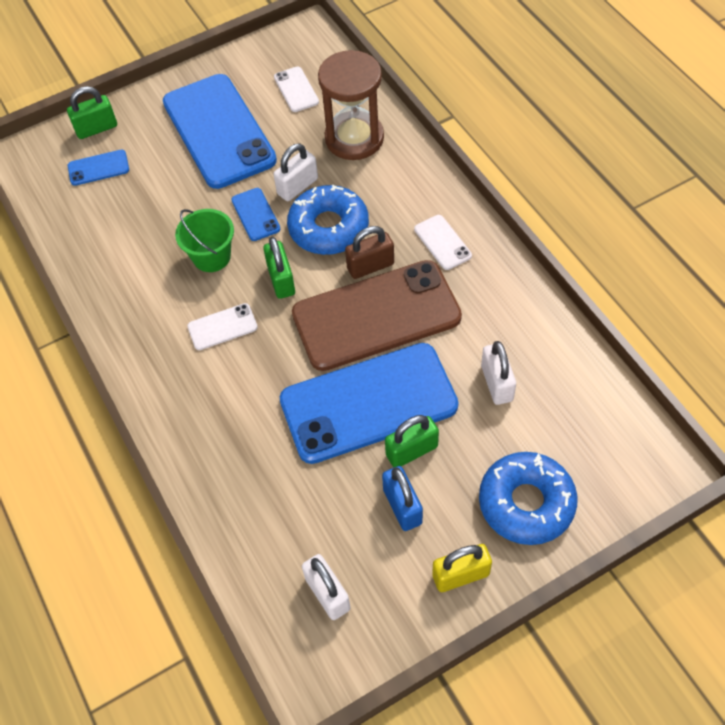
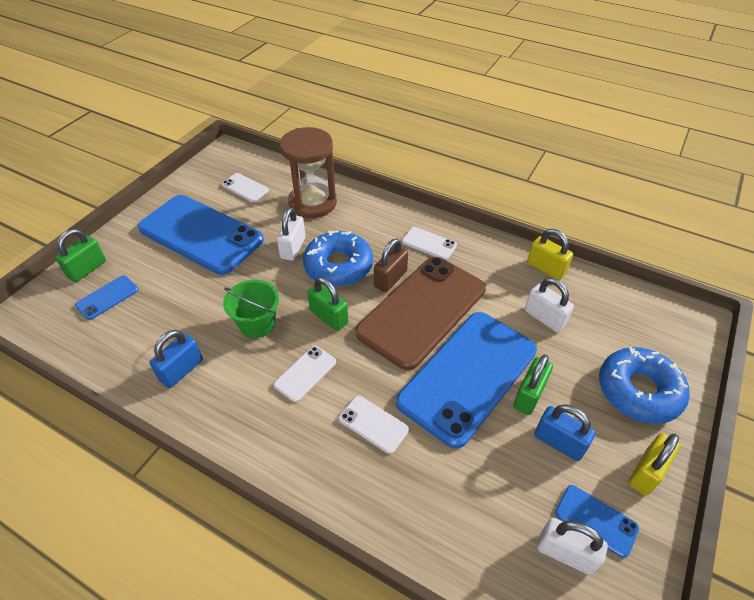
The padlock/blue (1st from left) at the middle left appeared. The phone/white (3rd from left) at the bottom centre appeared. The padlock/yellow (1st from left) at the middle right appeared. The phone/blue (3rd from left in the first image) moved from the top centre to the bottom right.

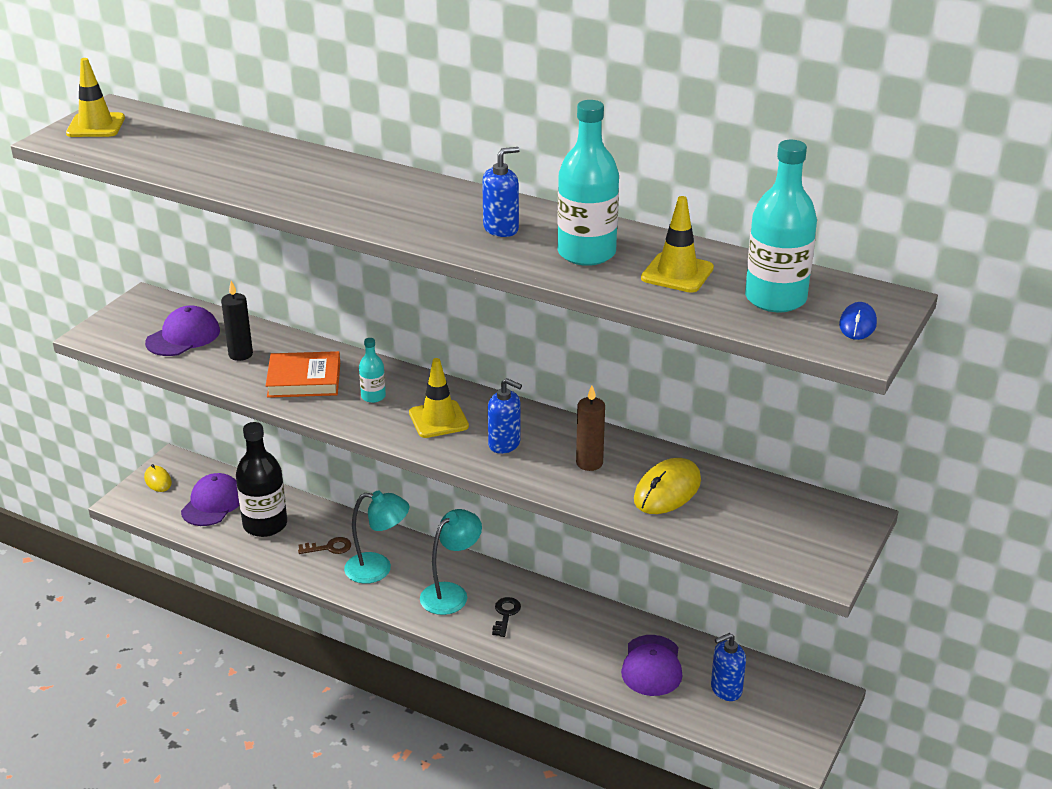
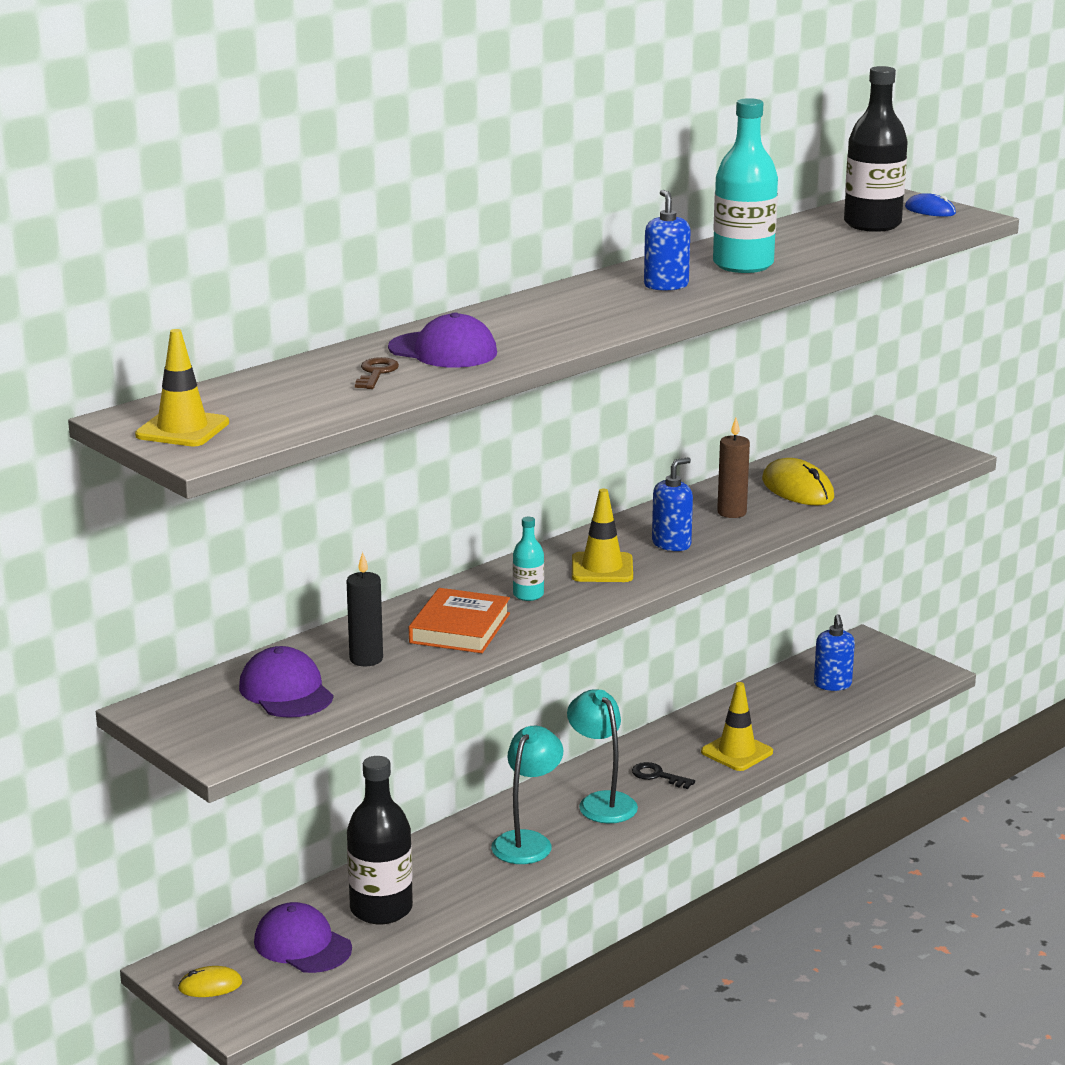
The key/brown moved from the bottom left to the centre. The cap/purple (3rd from left) moved from the bottom centre to the top centre. The traffic cone/yellow (3rd from left) moved from the top centre to the bottom right. The bottle/turquoise (3rd from left) at the top right became the bottle/black (2nd from left) at the top right.

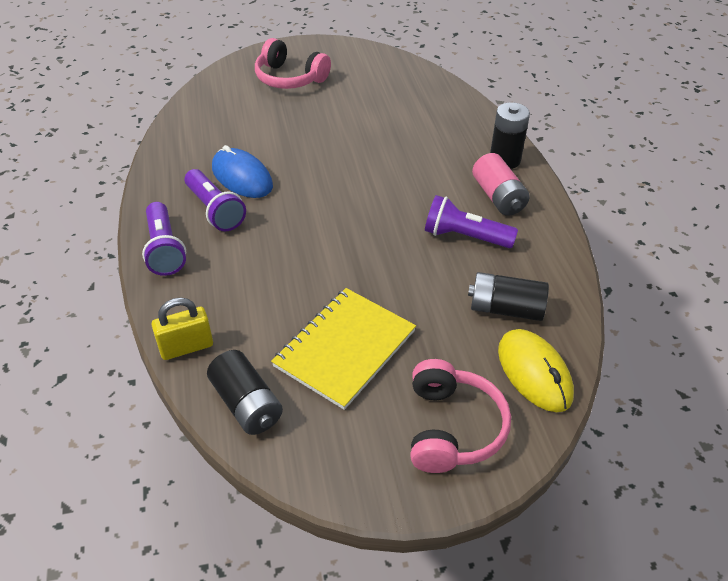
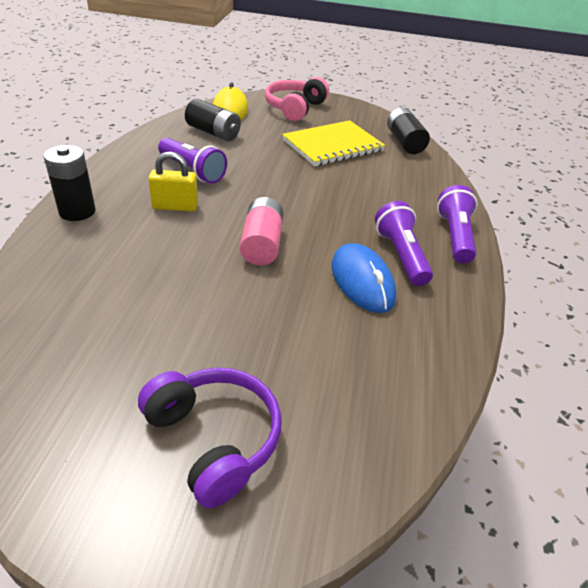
The headphones/pink (1st from left) at the top centre became the headphones/purple at the bottom centre. The padlock/yellow moved from the middle left to the top left. The battery/pink moved from the top right to the centre.

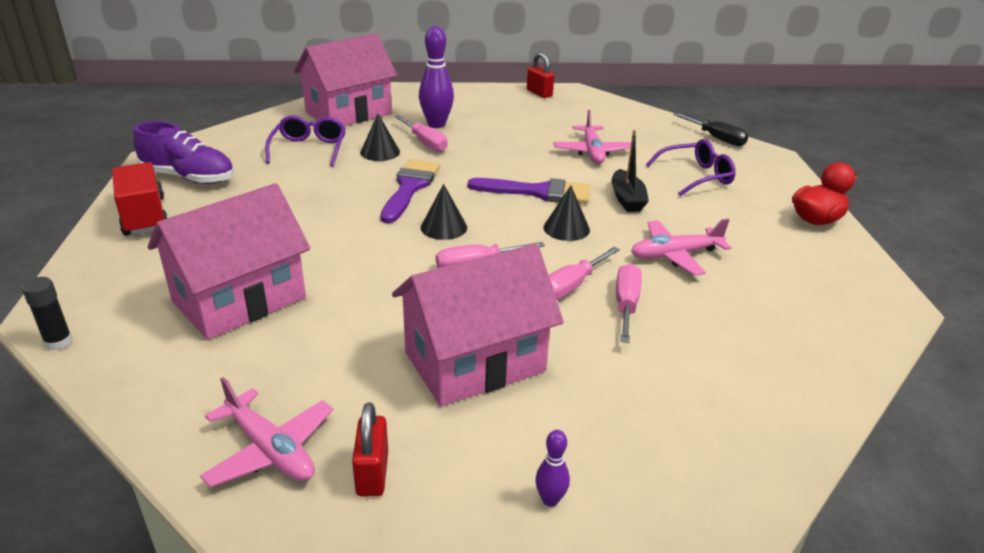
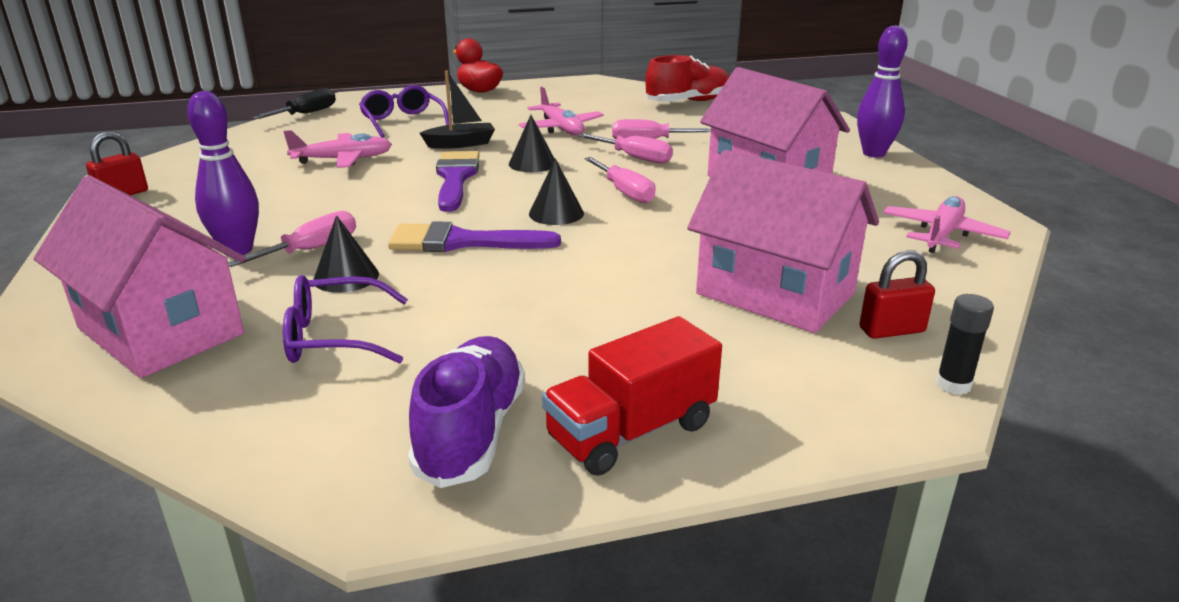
The shoe/red at the top centre appeared. The bowling pin/purple (2nd from left) at the bottom centre changed to 2.04 times the size. The padlock/red (1st from left in the first image) moved from the bottom centre to the middle right.

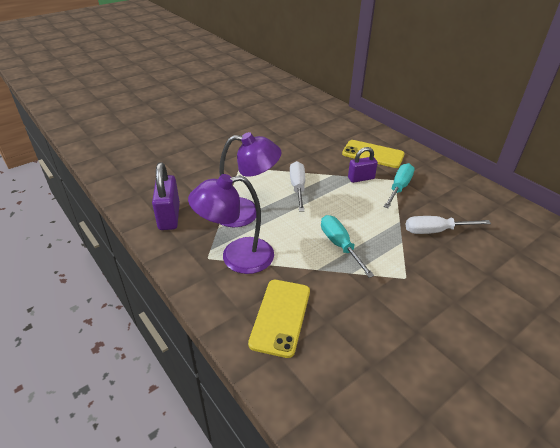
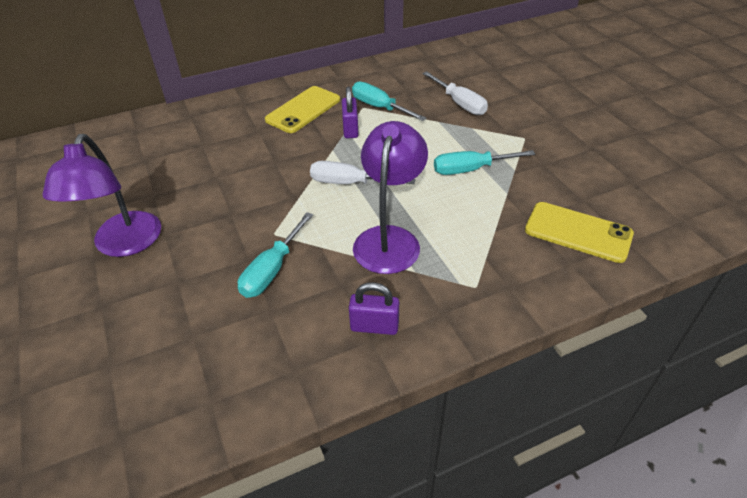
The lamp/purple (1st from left) moved from the centre to the middle left. The screwdriver/turquoise (1st from left) at the centre appeared. The padlock/purple (1st from left in the first image) at the middle left changed to 0.66 times the size. The screwdriver/white (2nd from left) at the middle right turned 45 degrees counterclockwise.

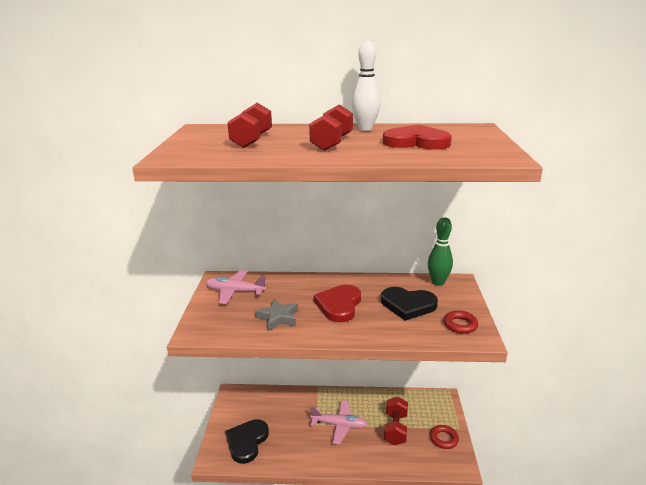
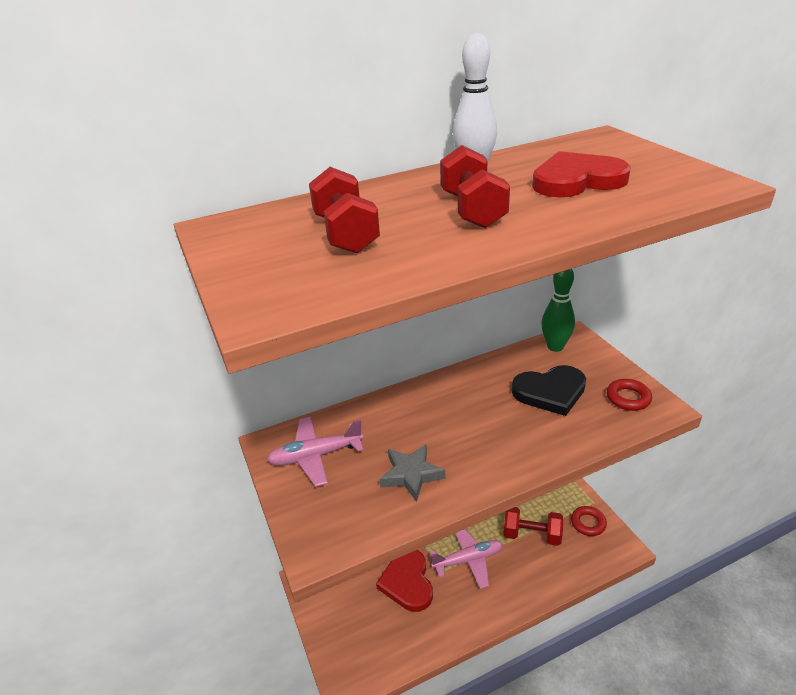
The heart/red (1st from left) moved from the centre to the bottom centre. The dumbbell/red (3rd from left) at the bottom centre turned 60 degrees counterclockwise. The heart/black (1st from left) at the bottom centre disappeared.

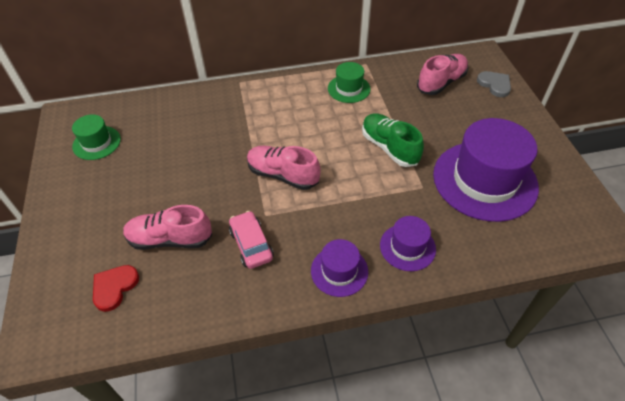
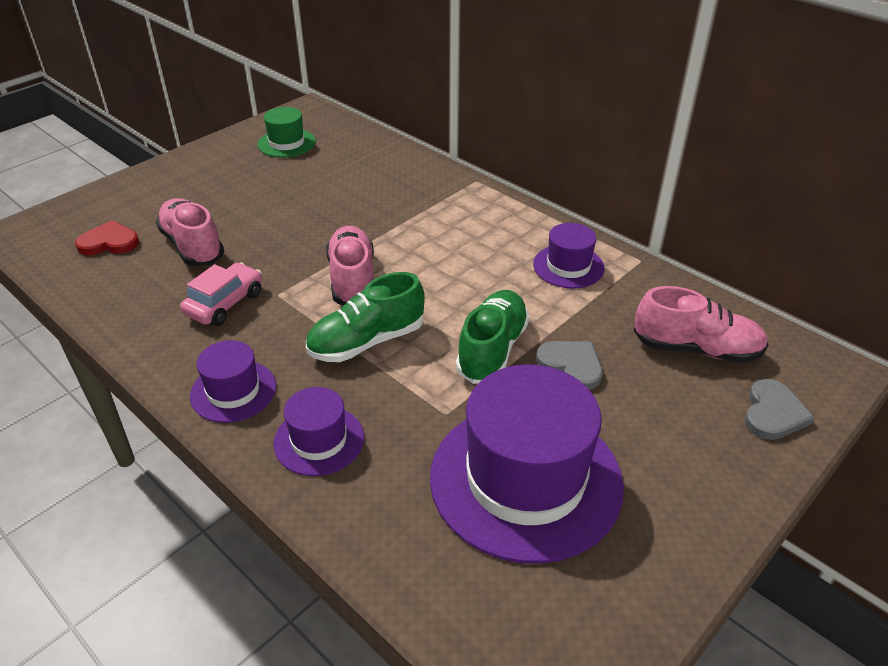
The shoe/green (1st from left) at the centre appeared. The hat/green (2nd from left) at the top centre became the hat/purple (4th from left) at the centre. The heart/grey (1st from left) at the centre appeared.

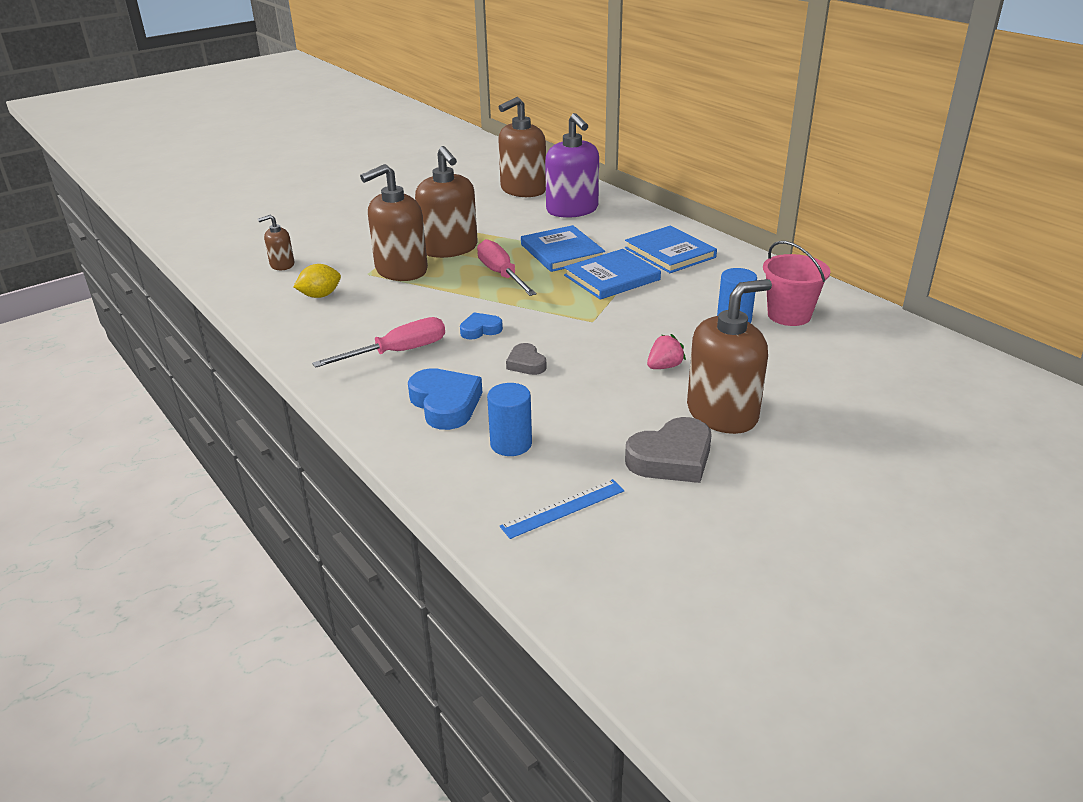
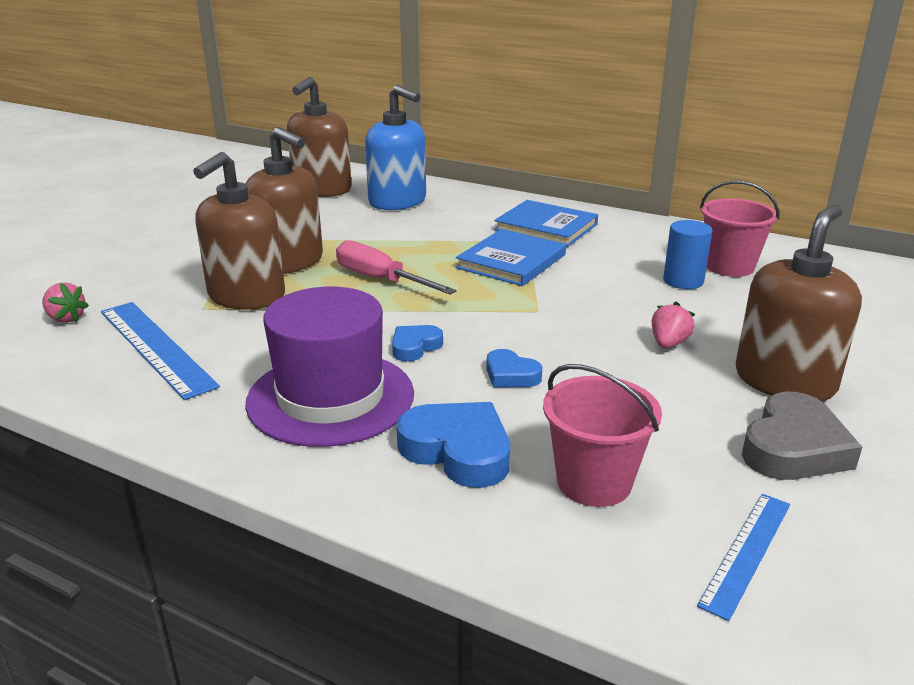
The soap dispenser/brown (1st from left) at the top left was replaced by the strawberry/pink (1st from left) at the middle left. The lemon/yellow at the middle left was replaced by the ruler/blue (1st from left) at the middle left. The screwdriver/pink (1st from left) at the centre was replaced by the hat/purple at the centre. The soap dispenser/purple at the top centre became the soap dispenser/blue at the top centre. The heart/grey (1st from left) at the centre became the heart/blue (3rd from left) at the centre. The cylinder/blue (1st from left) at the centre was replaced by the bucket/pink (1st from left) at the centre. The book/blue (1st from left) at the top centre disappeared.

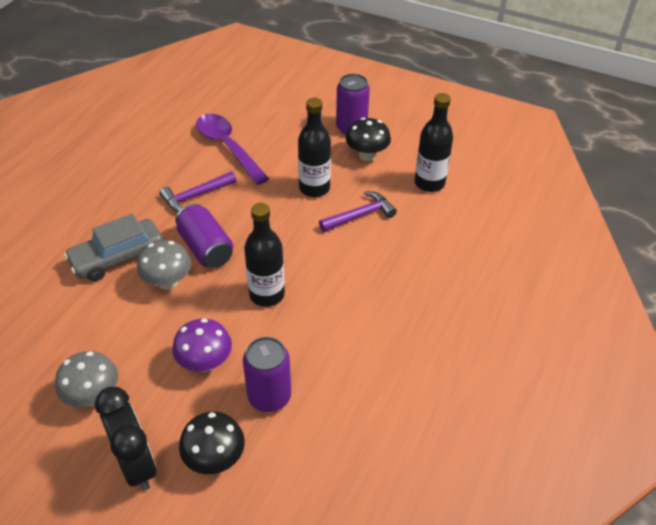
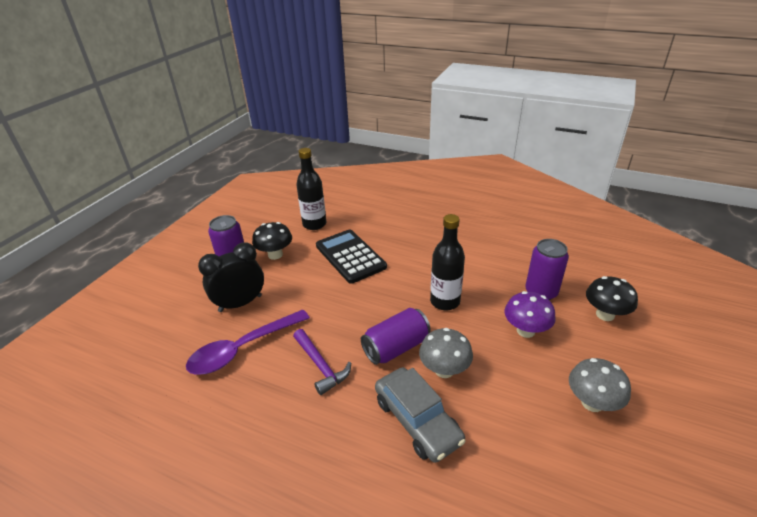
The clock/black moved from the bottom left to the middle left. The hammer/purple (2nd from left) at the centre was replaced by the calculator/black at the centre. The bottle/black (2nd from left) at the top centre disappeared.

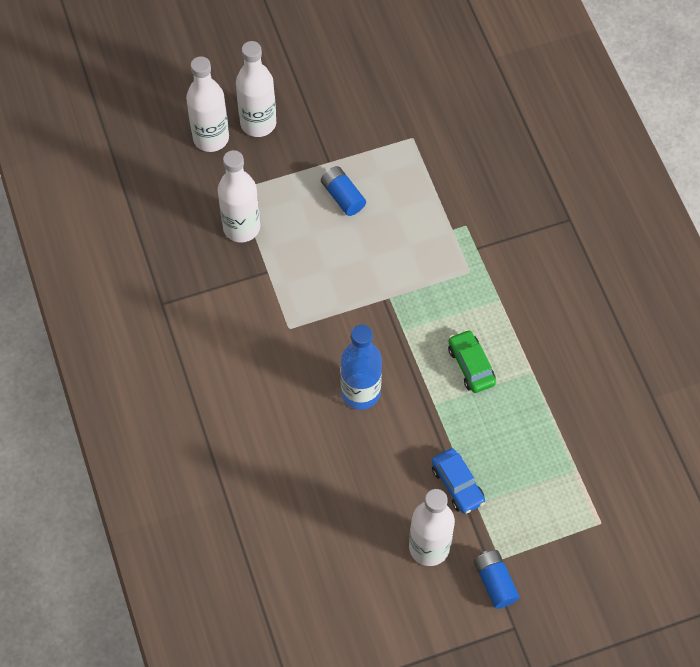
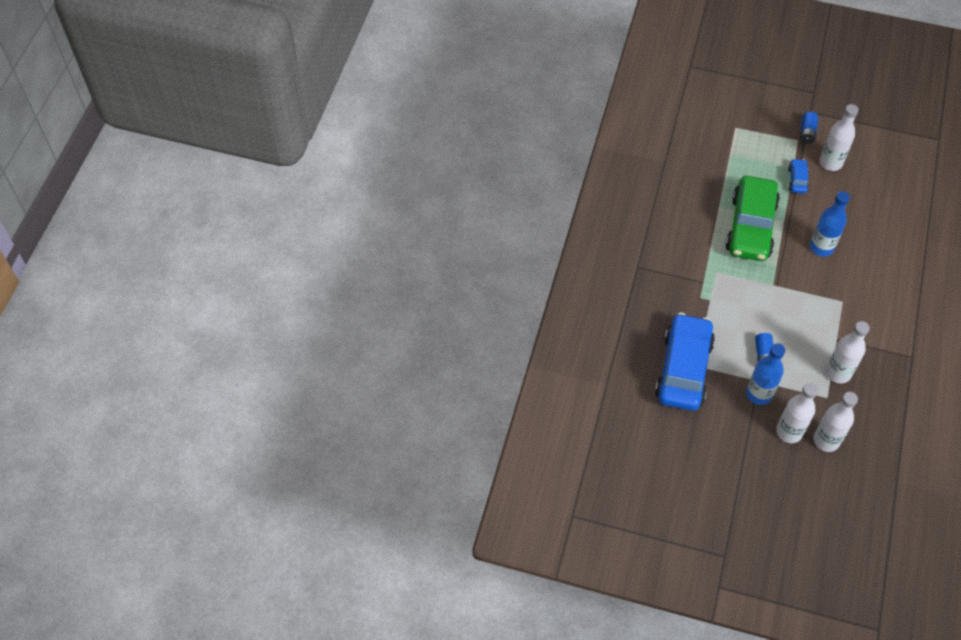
The car/blue (1st from left) at the middle right appeared. The car/green at the middle right changed to 2.35 times the size. The bottle/blue (1st from left) at the middle right appeared.

